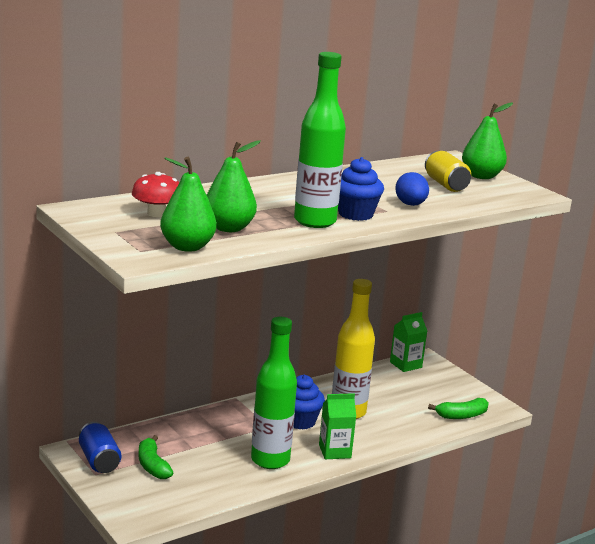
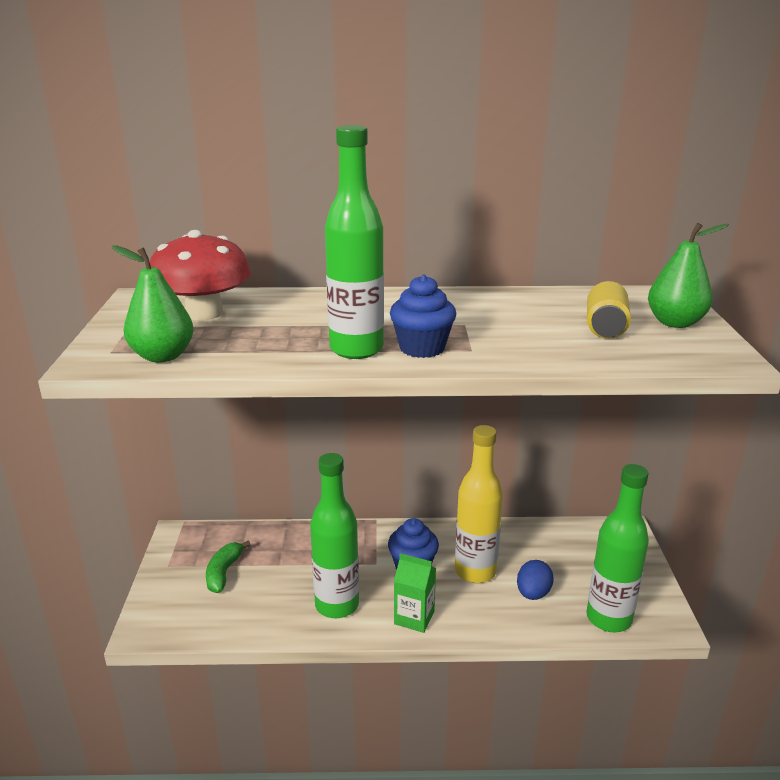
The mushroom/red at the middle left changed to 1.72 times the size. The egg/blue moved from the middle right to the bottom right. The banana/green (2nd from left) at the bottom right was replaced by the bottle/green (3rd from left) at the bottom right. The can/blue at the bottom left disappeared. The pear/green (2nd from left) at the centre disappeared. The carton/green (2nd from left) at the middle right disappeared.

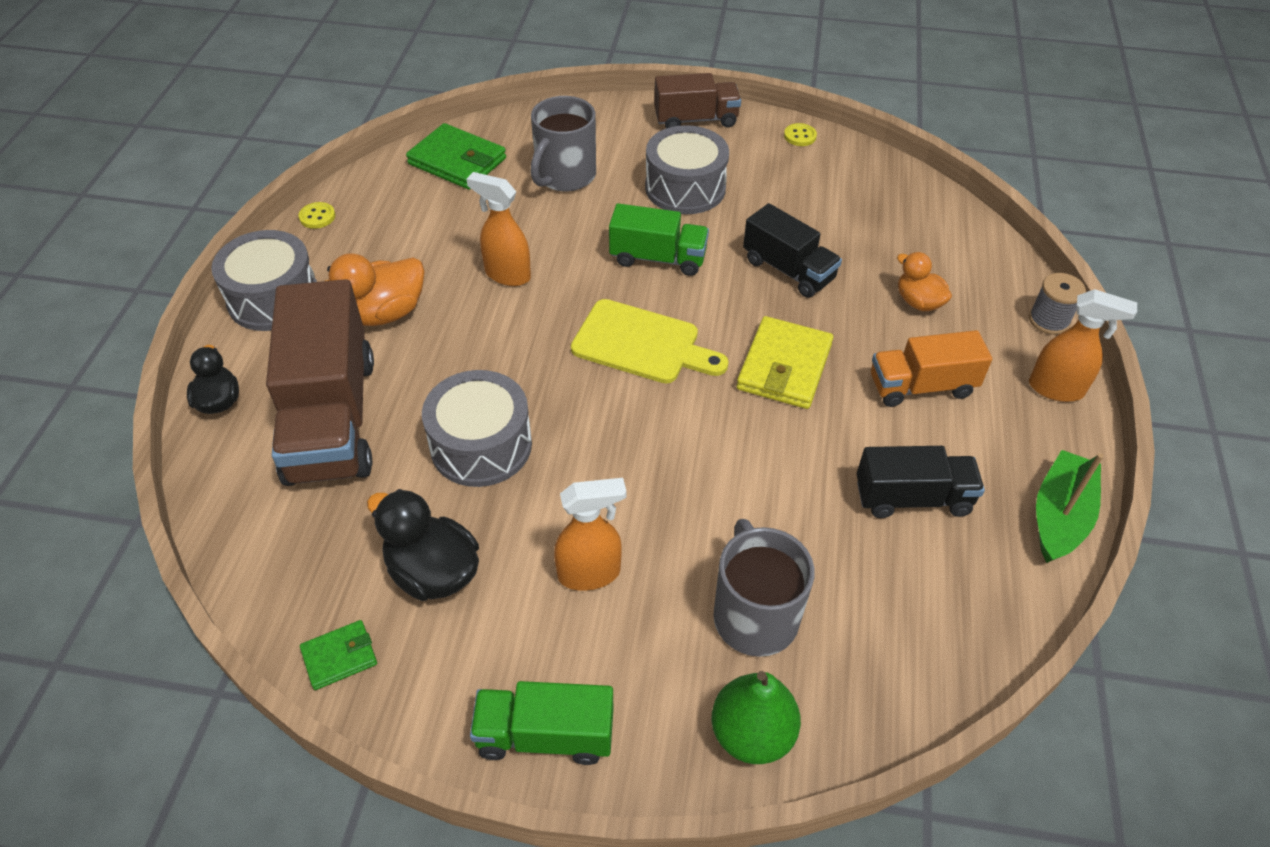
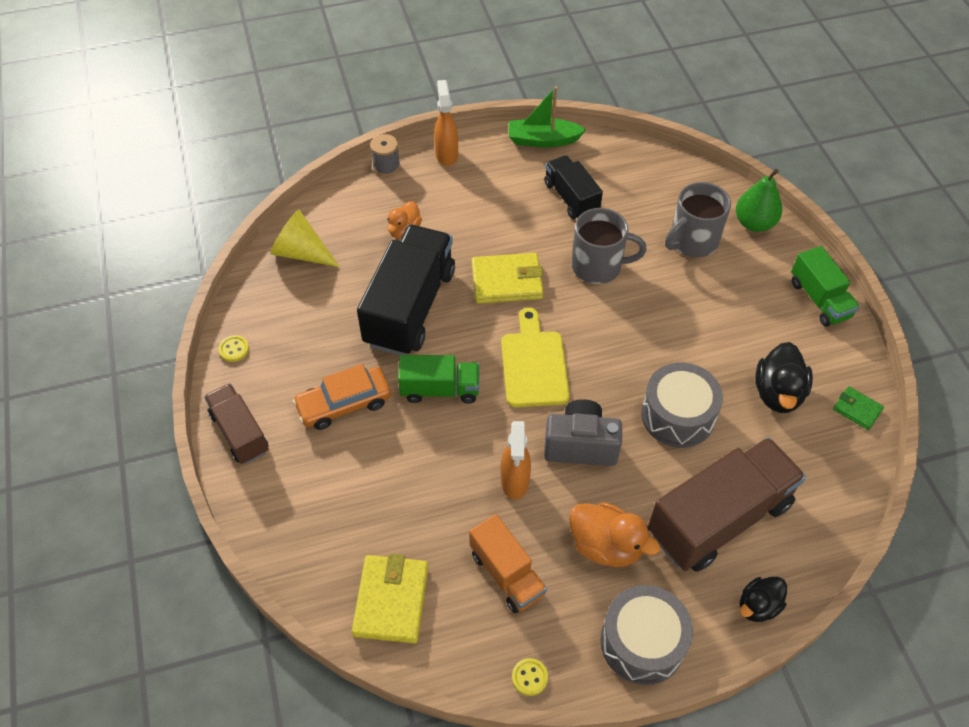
The cone/yellow at the top left appeared. The drum/grey (3rd from left) at the top centre was replaced by the car/orange at the centre. The wallet/green (2nd from left) at the top centre became the wallet/yellow (1st from left) at the bottom centre. The truck/black (1st from left) at the top centre changed to 1.77 times the size. The truck/green (2nd from left in the first image) at the top centre turned 105 degrees clockwise. The truck/orange moved from the middle right to the bottom centre. The camera/grey at the centre appeared. The mug/grey (1st from left) moved from the top centre to the centre. The spray bottle/orange (2nd from left) at the centre disappeared.

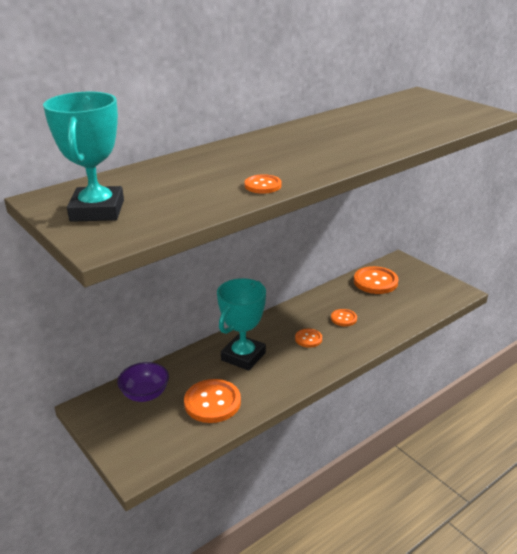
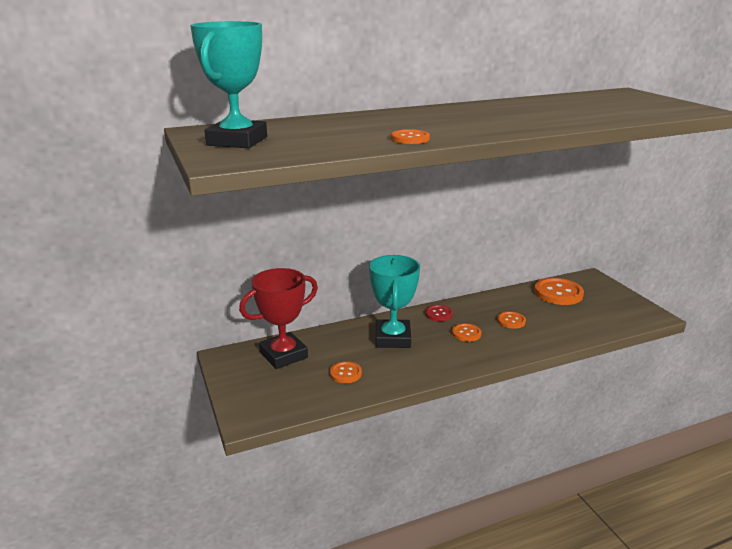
The bowl/purple at the bottom left was replaced by the trophy/red at the centre. The button/orange (1st from left) at the bottom centre changed to 0.54 times the size. The trophy/turquoise (2nd from left) at the centre turned 45 degrees counterclockwise. The button/red at the centre appeared.

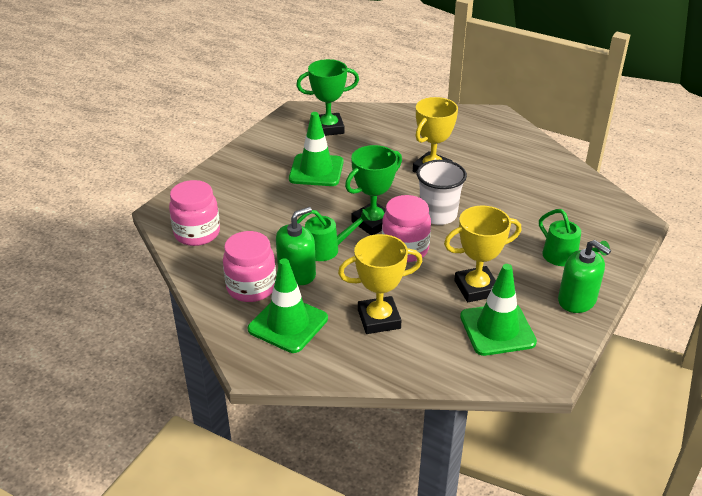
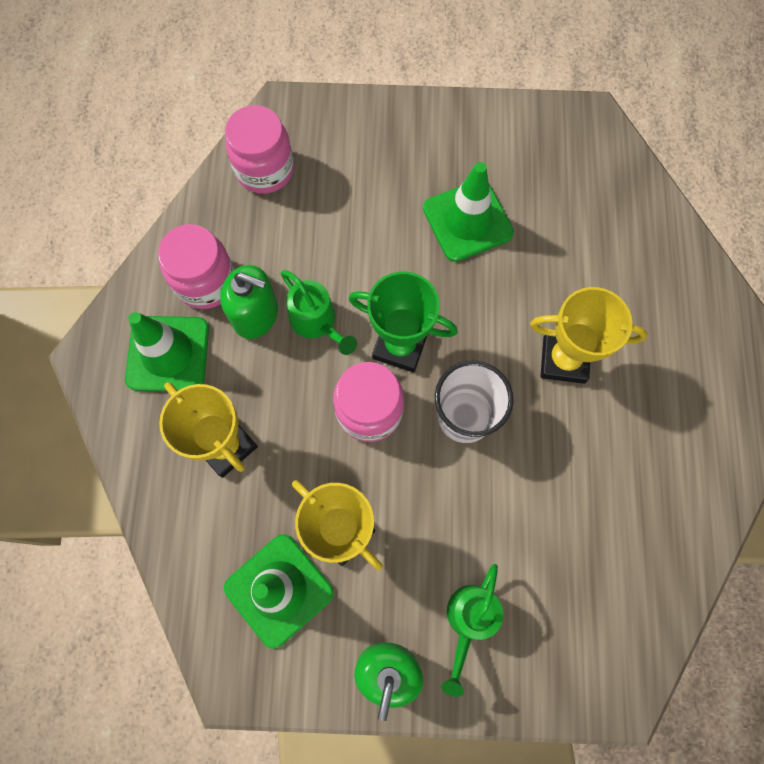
The trophy/green (1st from left) at the top centre disappeared.

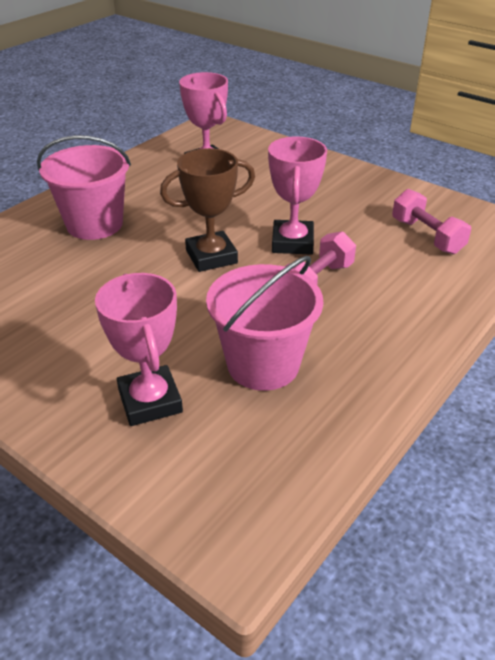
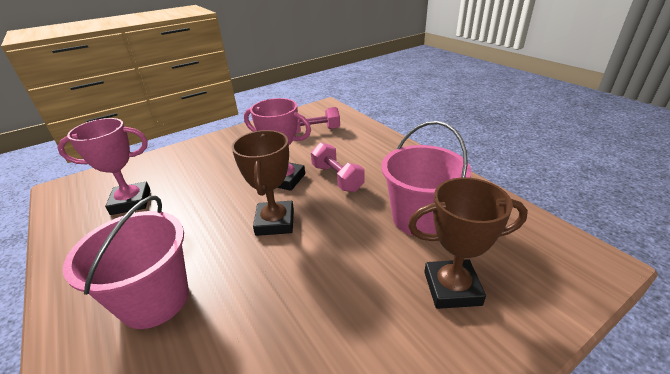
The trophy/pink (1st from left) at the middle left became the trophy/brown (2nd from left) at the middle right.

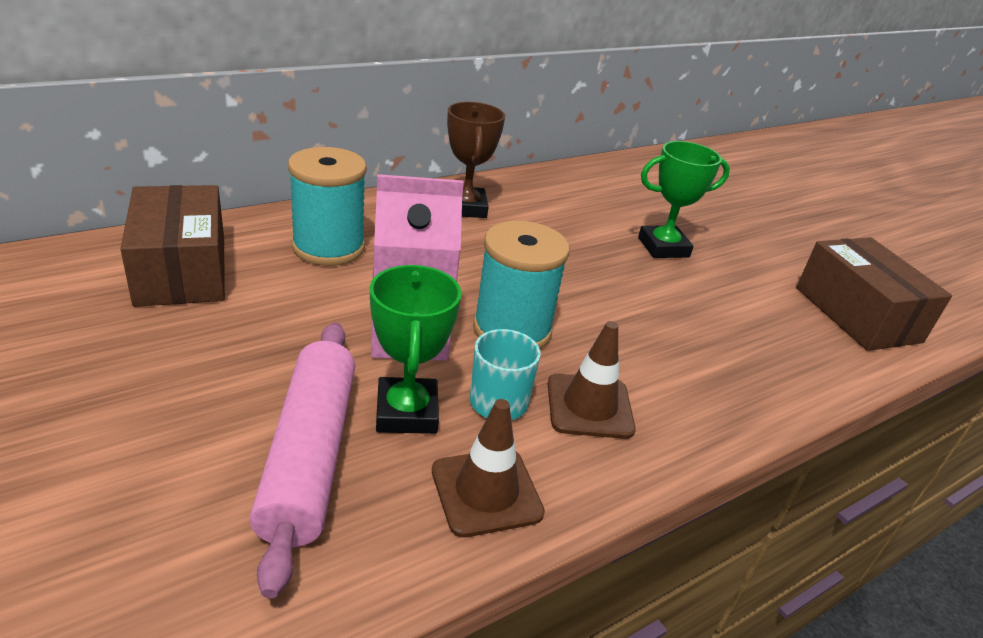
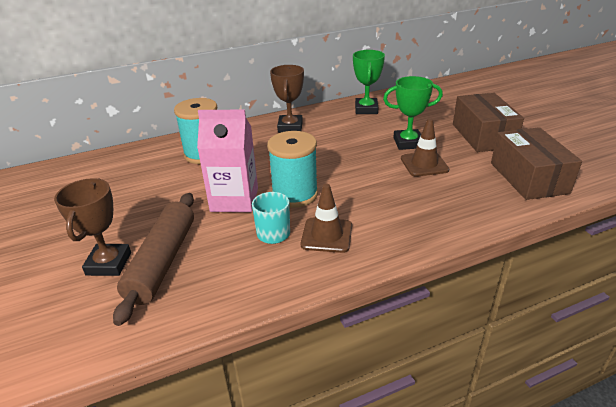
The trophy/brown (1st from left) at the middle left appeared. The rolling pin/pink at the bottom left became the rolling pin/brown at the middle left. The trophy/green (1st from left) moved from the centre to the top centre. The traffic cone/brown (1st from left in the first image) moved from the bottom centre to the middle right. The box/brown (1st from left) moved from the middle left to the top right.

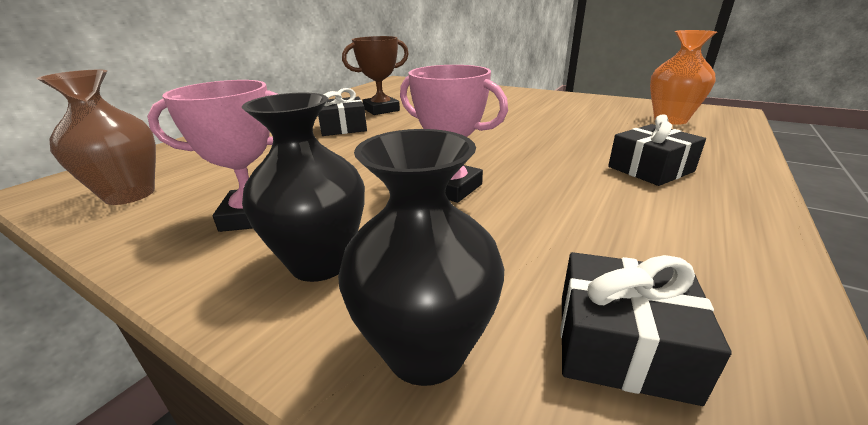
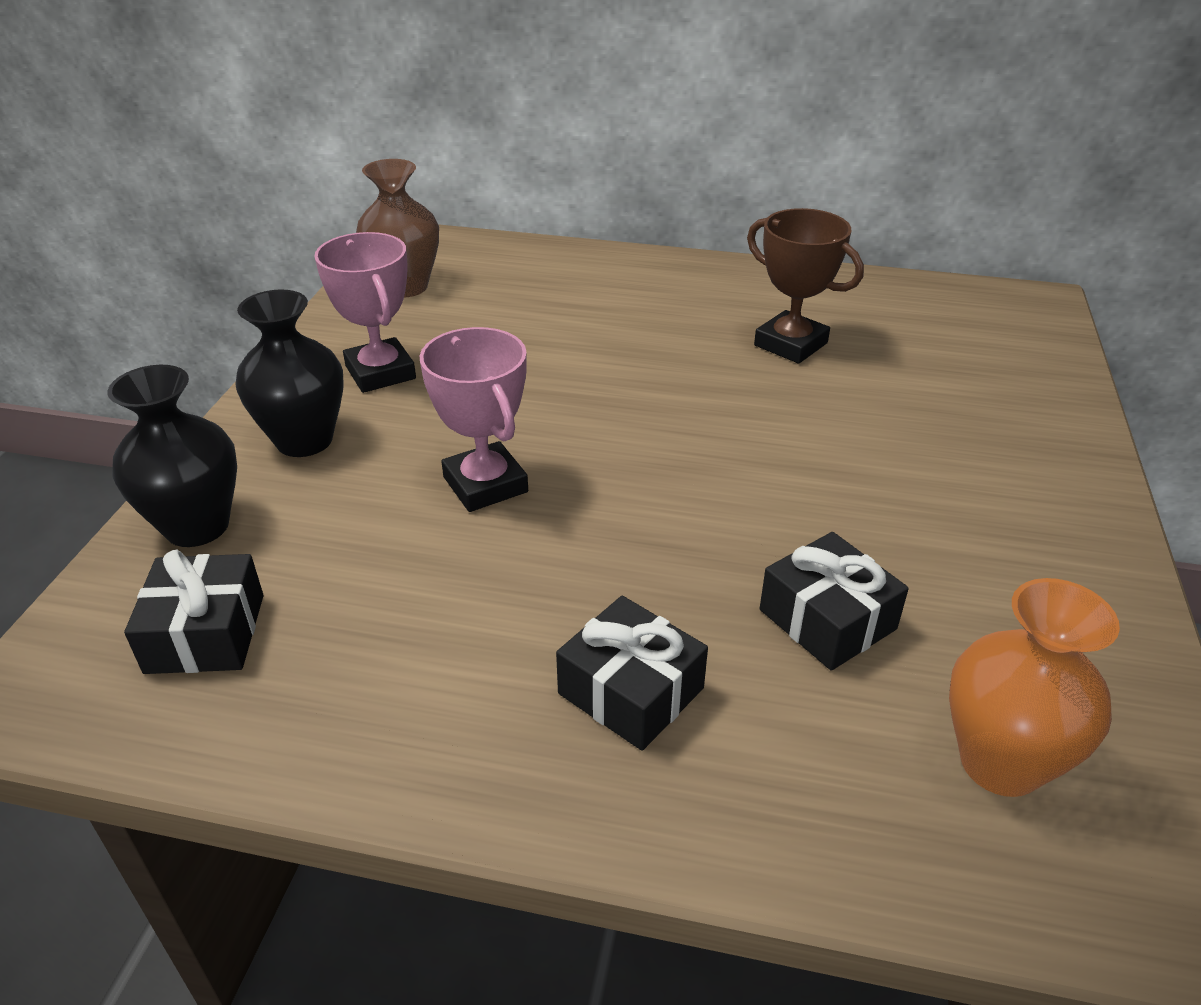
The trophy/pink (2nd from left) at the top centre turned 45 degrees counterclockwise. The gift/black (1st from left in the first image) moved from the top centre to the middle right.

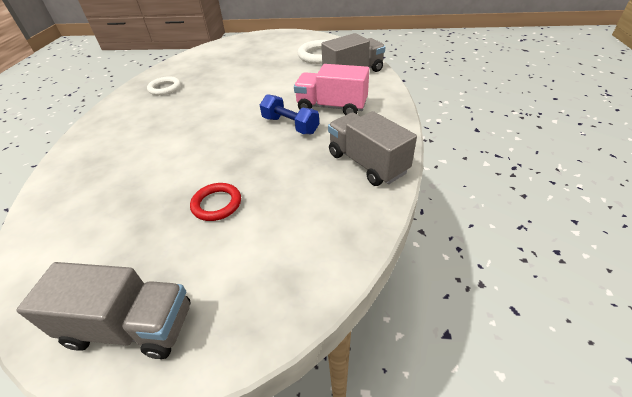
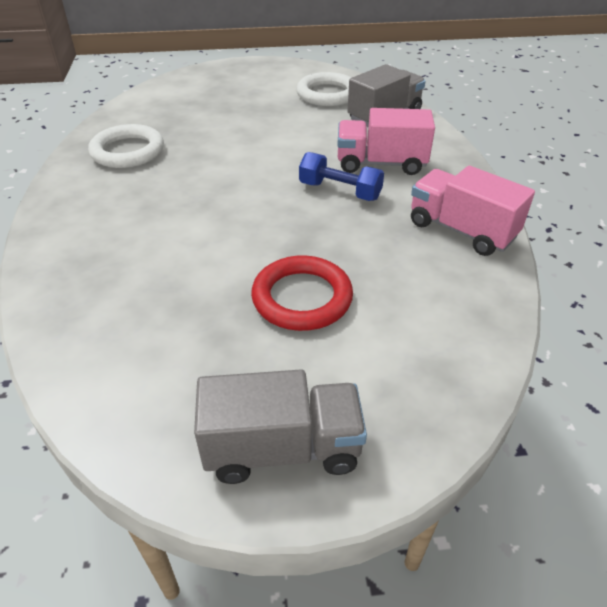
The ring/white (1st from left) at the top left changed to 1.55 times the size. The ring/red at the centre changed to 1.55 times the size. The truck/grey (3rd from left) at the centre became the truck/pink (2nd from left) at the middle right.

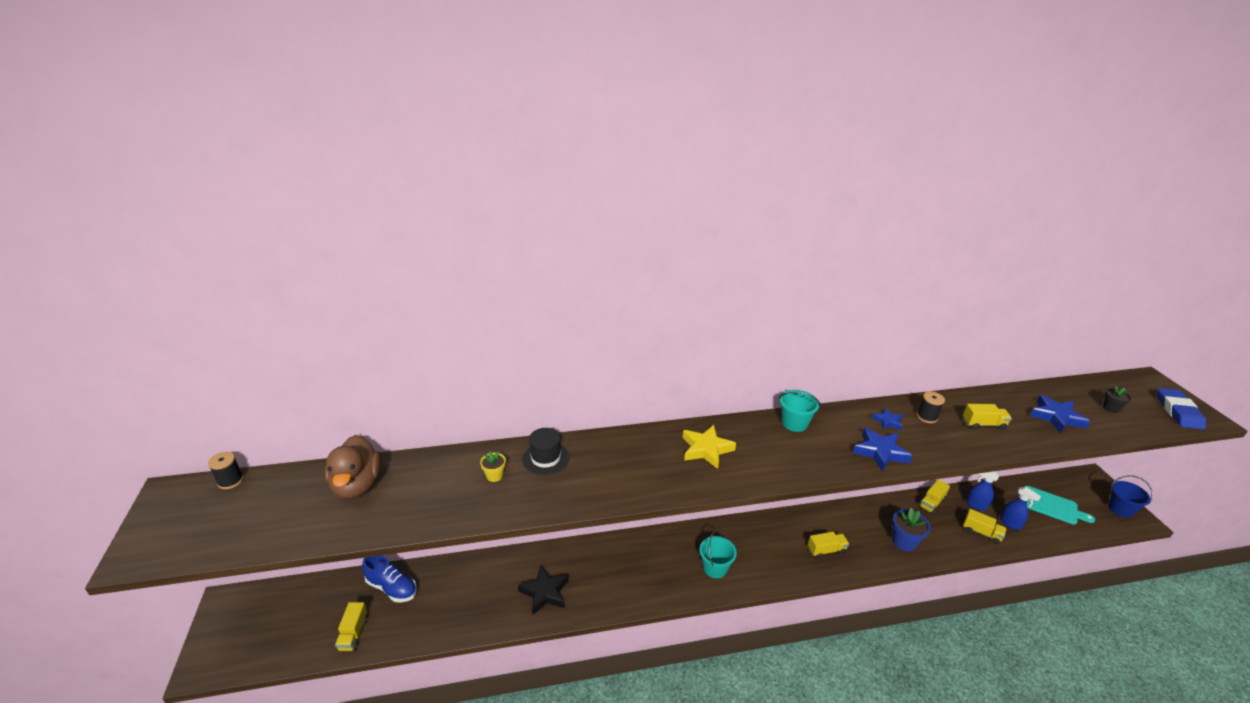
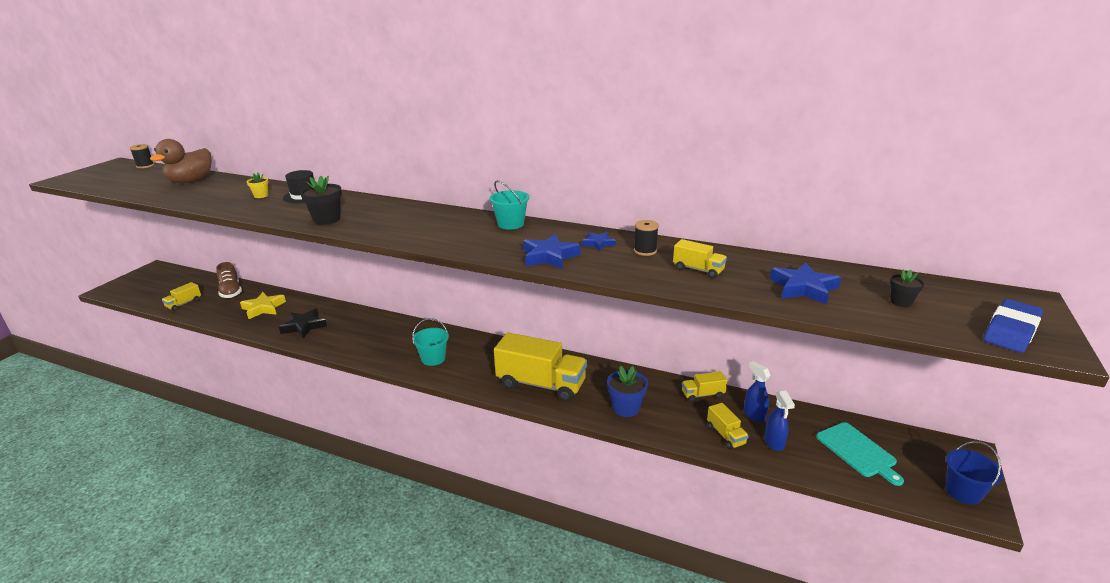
The shoe/blue at the bottom left became the shoe/brown at the middle left. The star/yellow moved from the centre to the middle left. The flower pot/black (1st from left) at the middle left appeared. The truck/yellow (2nd from left) at the bottom centre changed to 2.15 times the size.

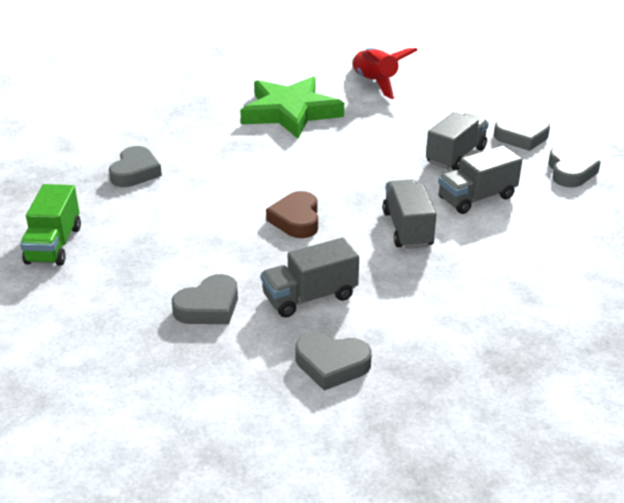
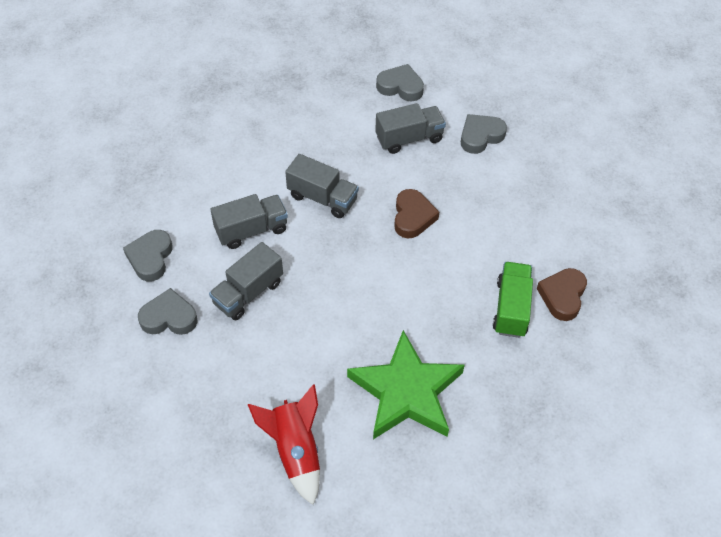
The truck/grey (2nd from left in the first image) at the centre turned 60 degrees counterclockwise. The truck/green moved from the middle left to the middle right. The heart/grey (1st from left) at the top left became the heart/brown (2nd from left) at the middle right.

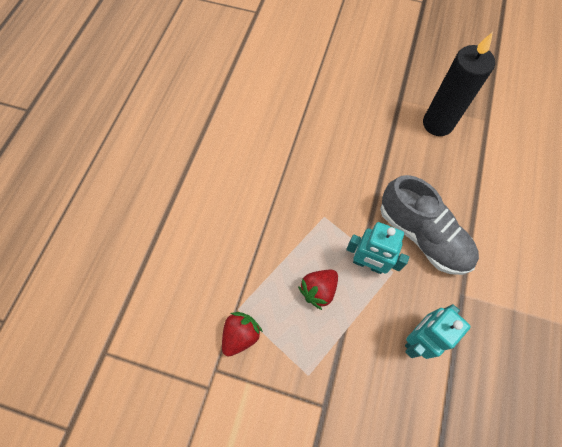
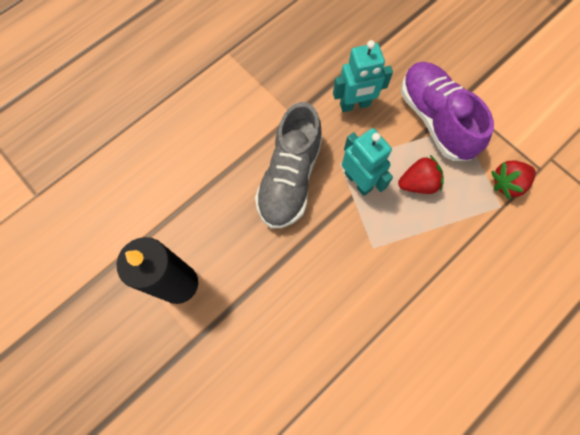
The shoe/grey at the middle right turned 150 degrees counterclockwise. The shoe/purple at the top right appeared.

